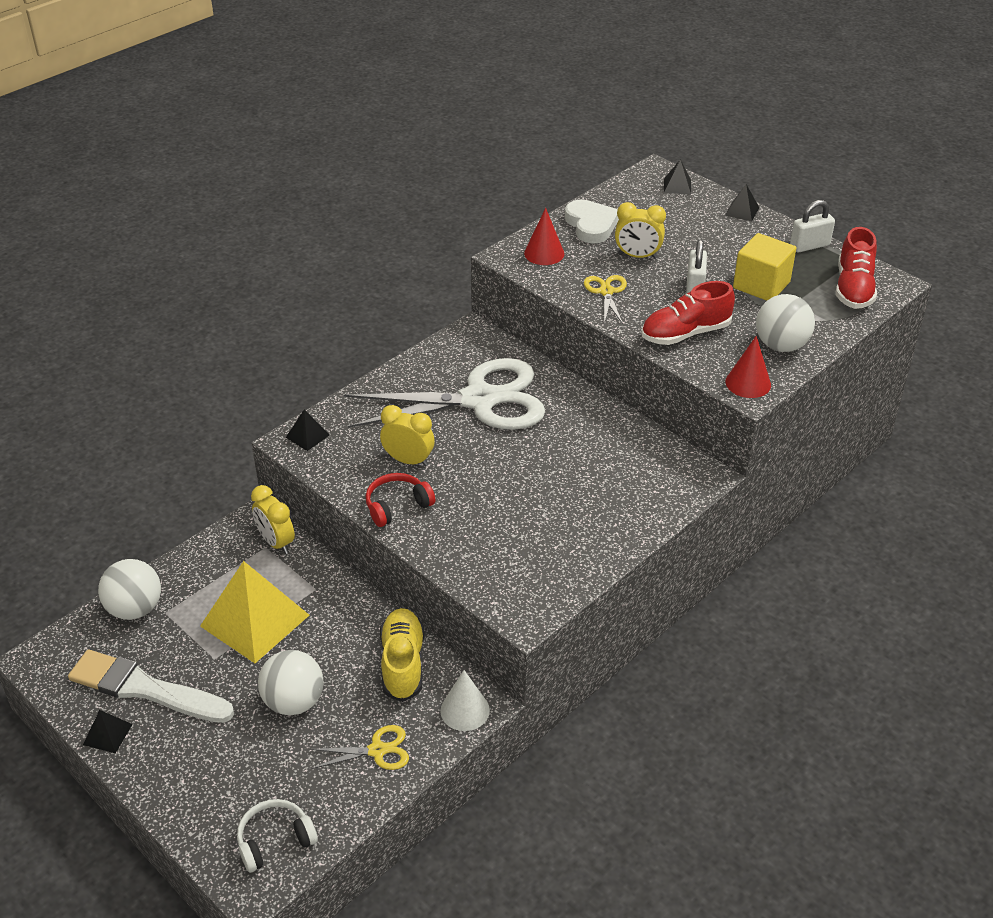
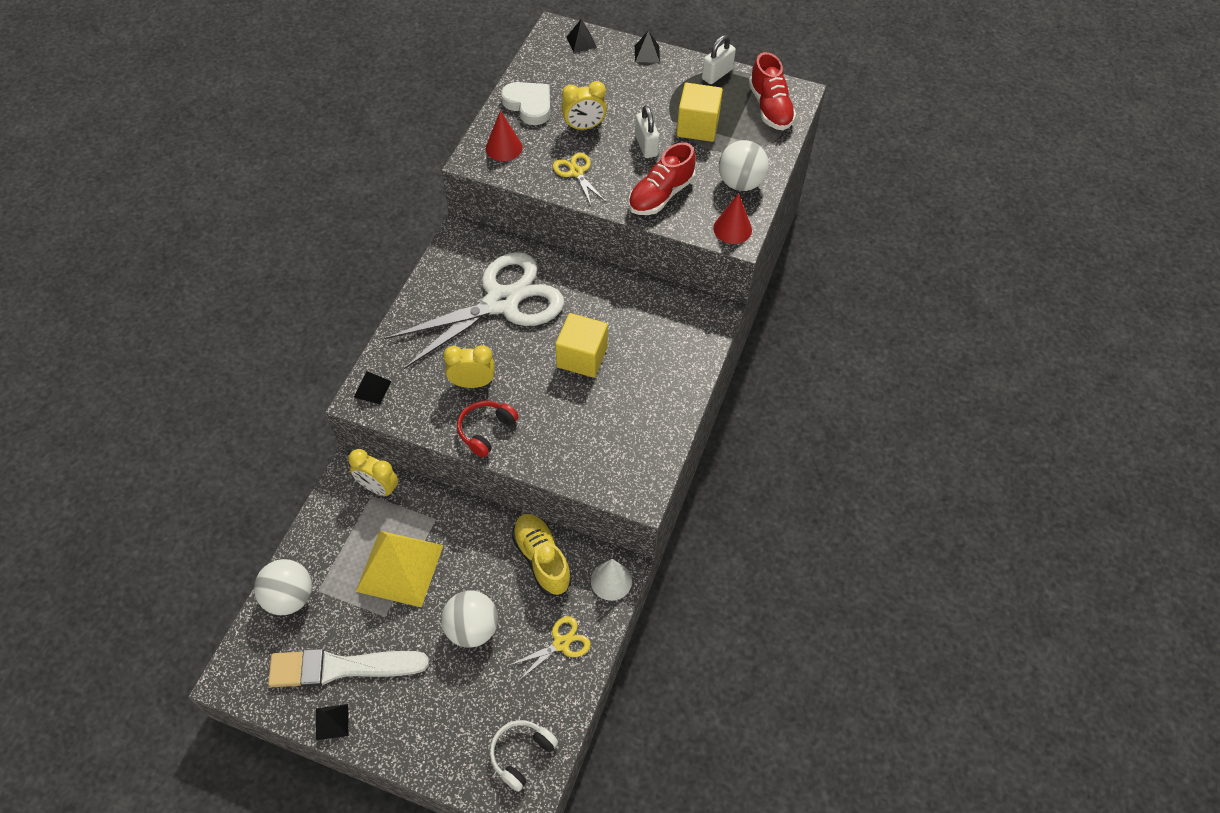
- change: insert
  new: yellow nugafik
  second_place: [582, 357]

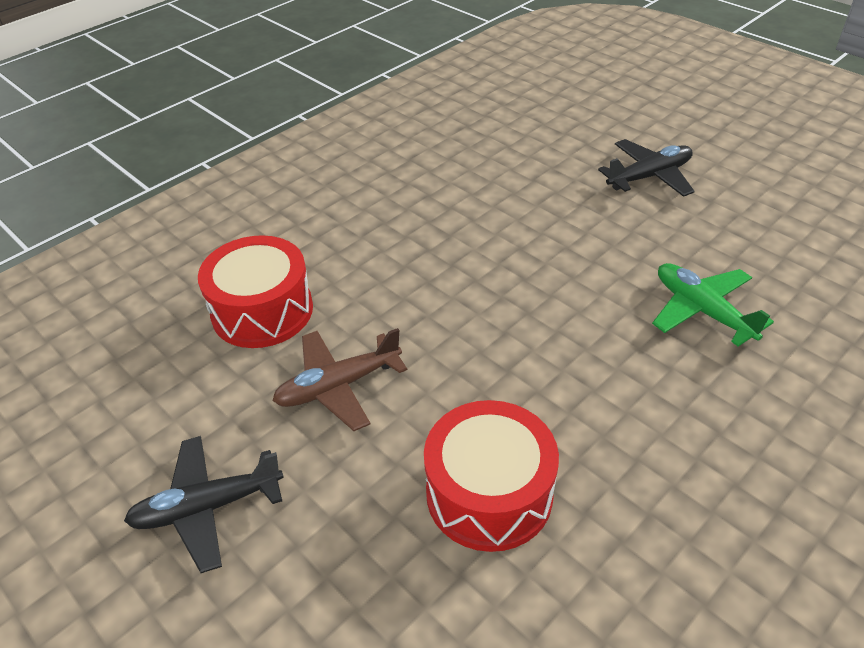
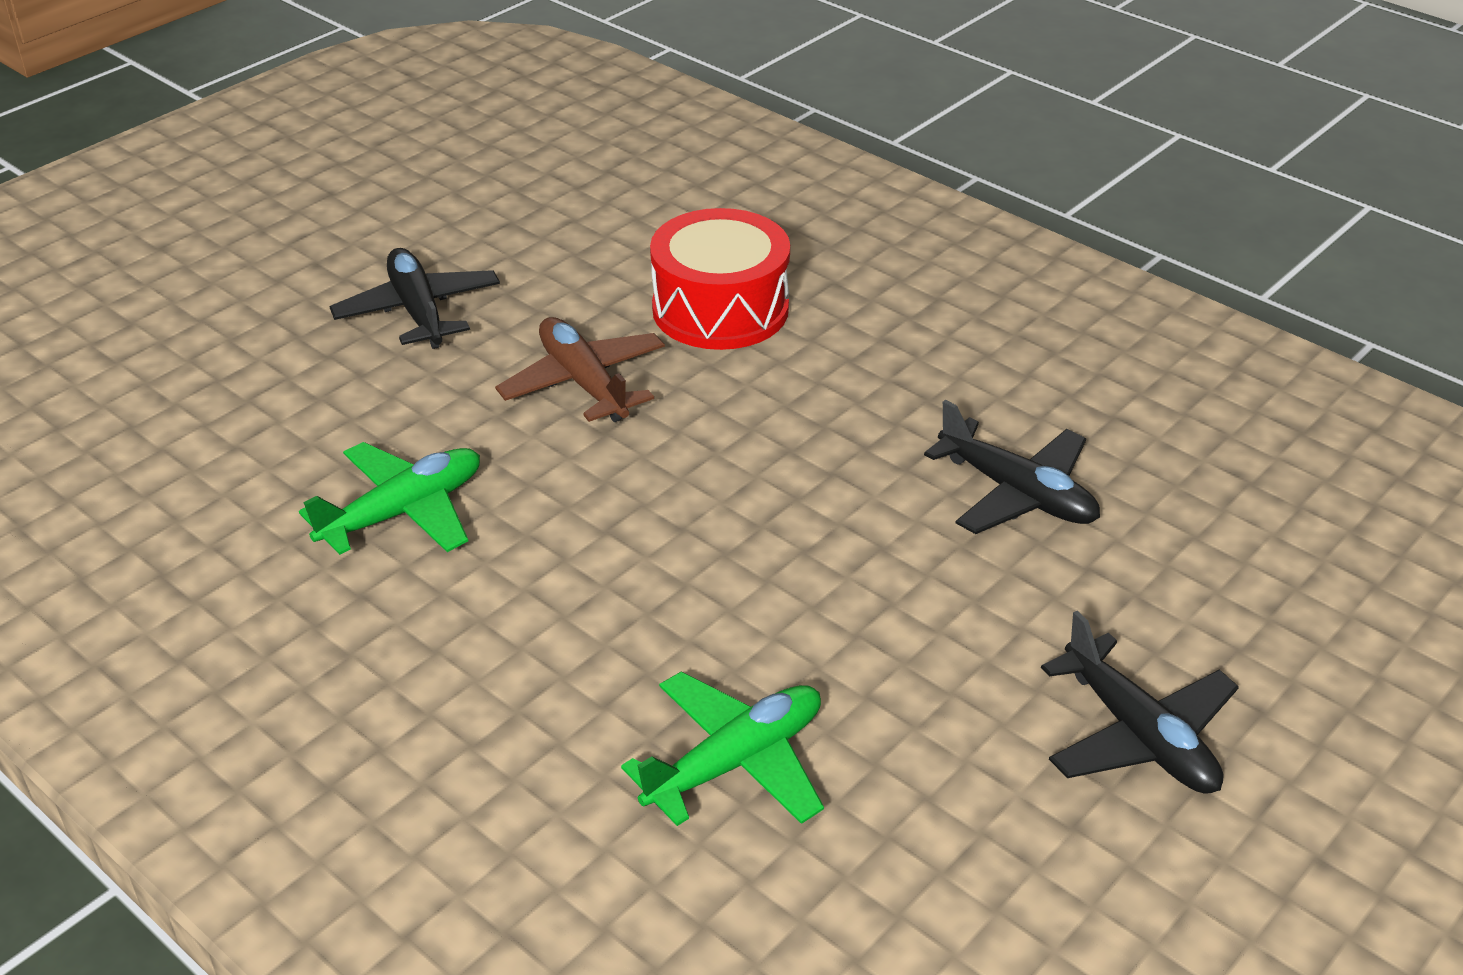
- change: replace
  old: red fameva
  new: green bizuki
  first_place: [489, 493]
  second_place: [403, 512]
- change: insert
  new: black bizuki
  second_place: [1017, 493]

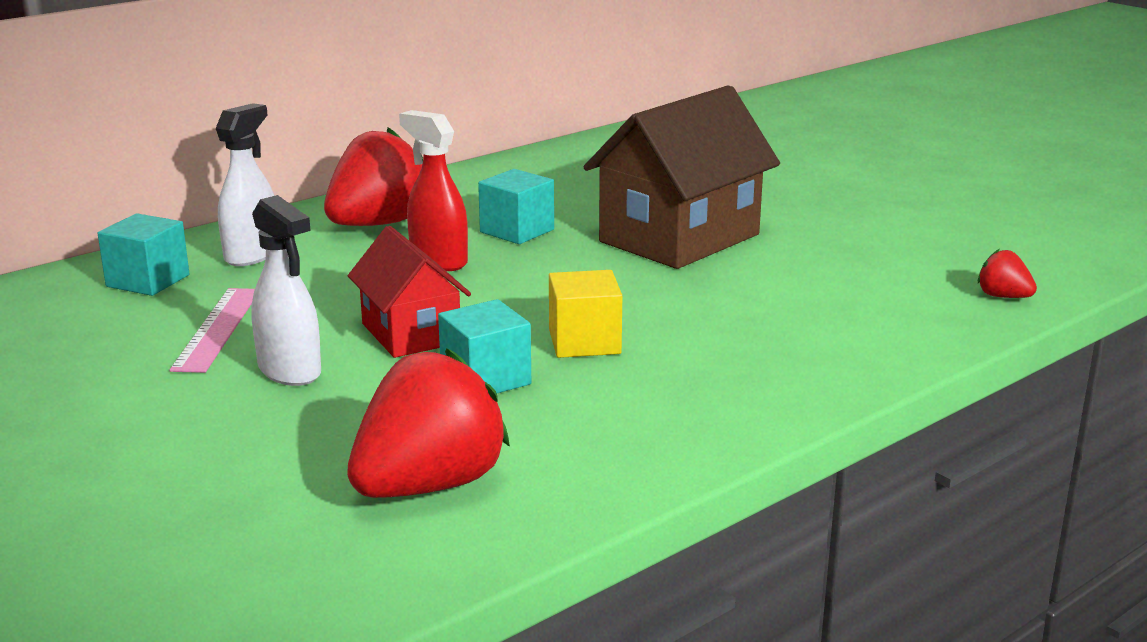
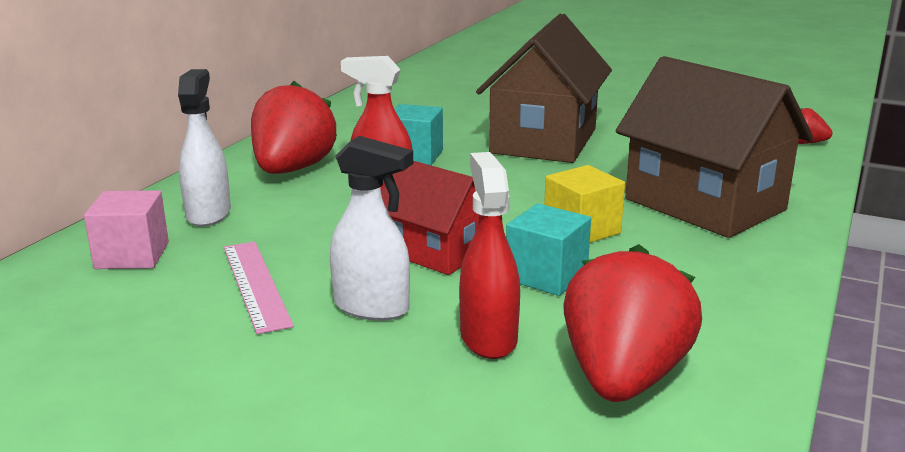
- change: recolor
  old: turquoise nugafik
  new: pink nugafik
  first_place: [148, 281]
  second_place: [132, 255]
- change: insert
  new: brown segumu
  second_place: [704, 204]
- change: insert
  new: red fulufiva
  second_place: [488, 337]

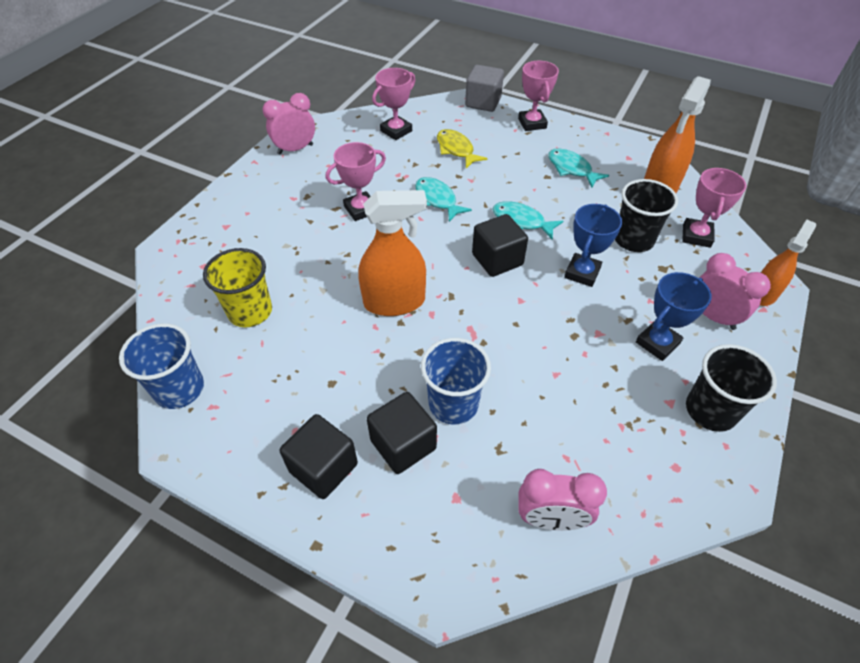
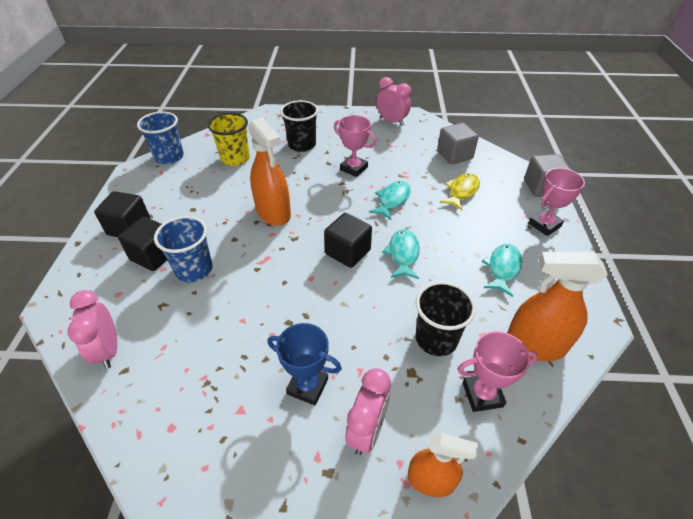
- change: replace
  old: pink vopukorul
  new: grey nugafik
  first_place: [396, 131]
  second_place: [454, 155]
- change: delete
  old: blue vopukorul
  first_place: [582, 273]
- change: move
  old: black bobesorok
  first_place: [710, 410]
  second_place: [302, 145]

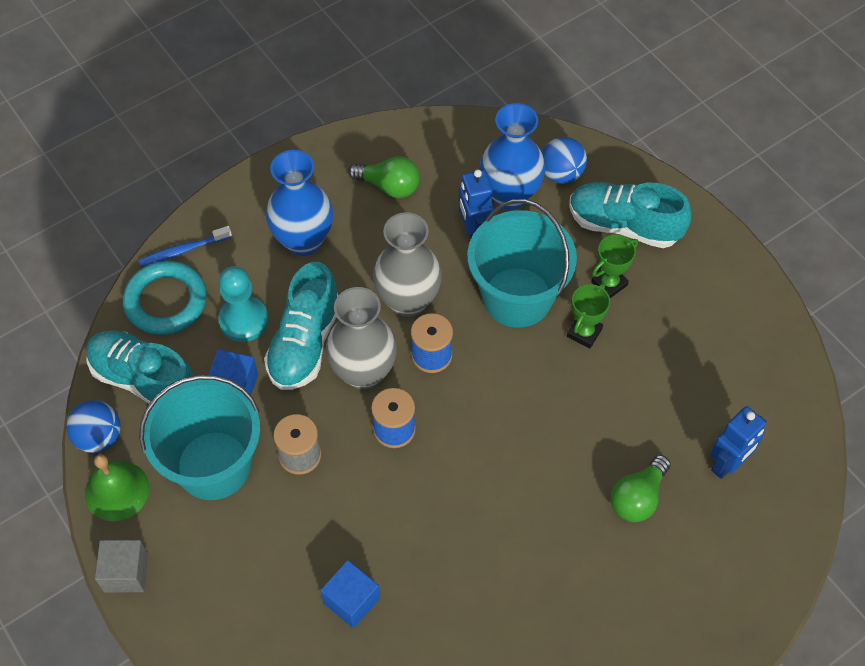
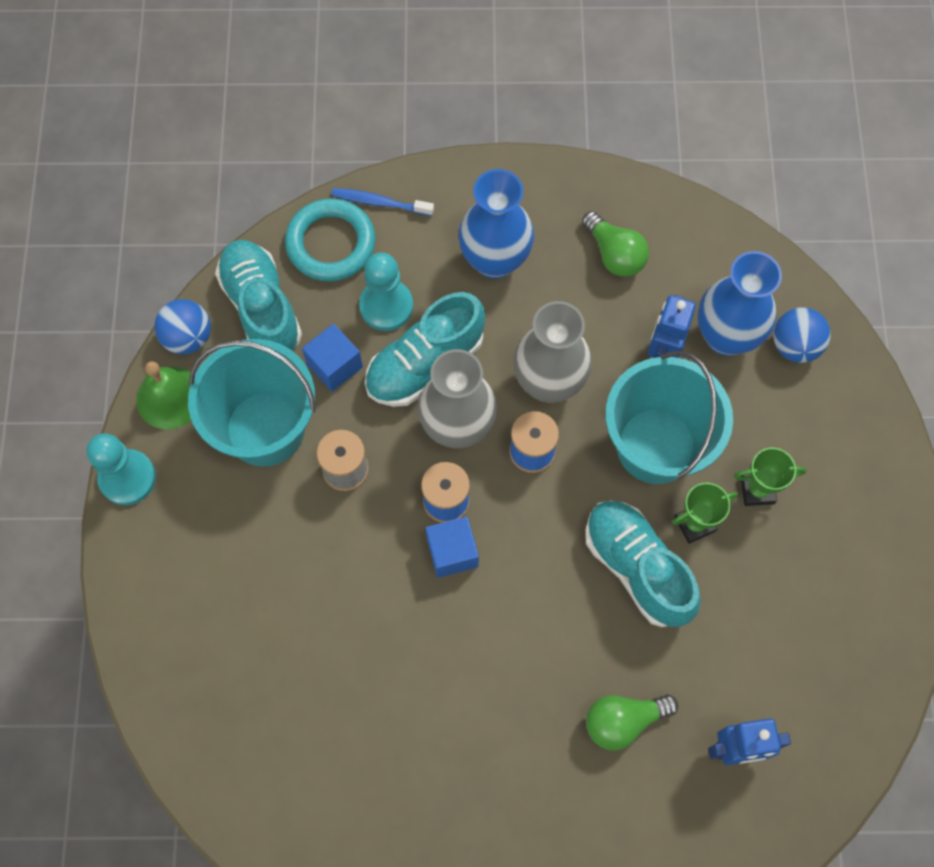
- change: move
  old: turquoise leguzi
  first_place: [624, 225]
  second_place: [637, 568]
- change: replace
  old: grey nugafik
  new: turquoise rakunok
  first_place: [126, 573]
  second_place: [127, 478]
- change: move
  old: blue nugafik
  first_place: [351, 600]
  second_place: [452, 552]

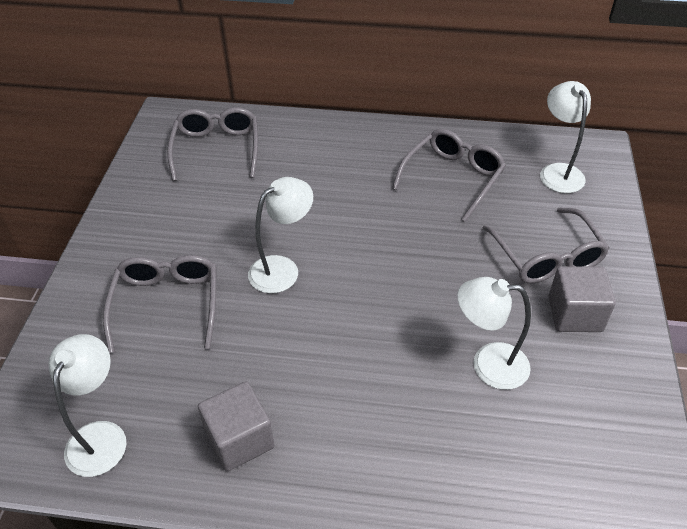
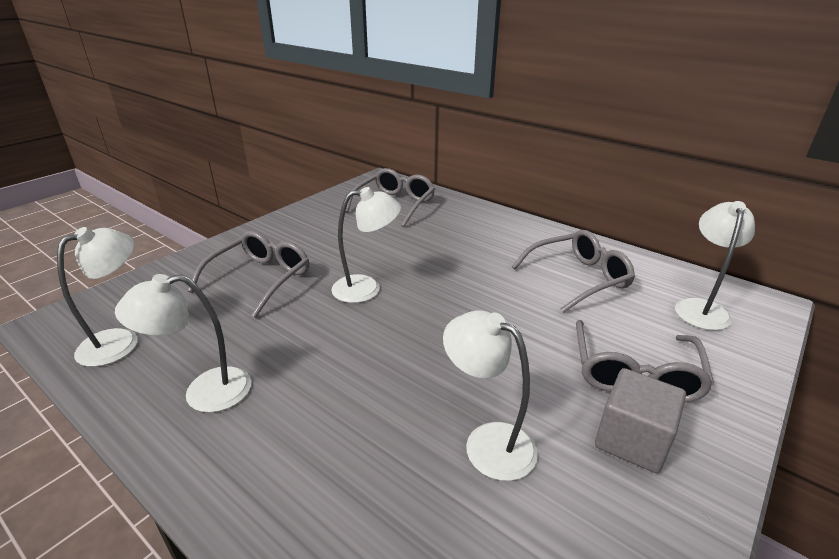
- change: replace
  old: grey nugafik
  new: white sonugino
  first_place: [240, 439]
  second_place: [204, 392]

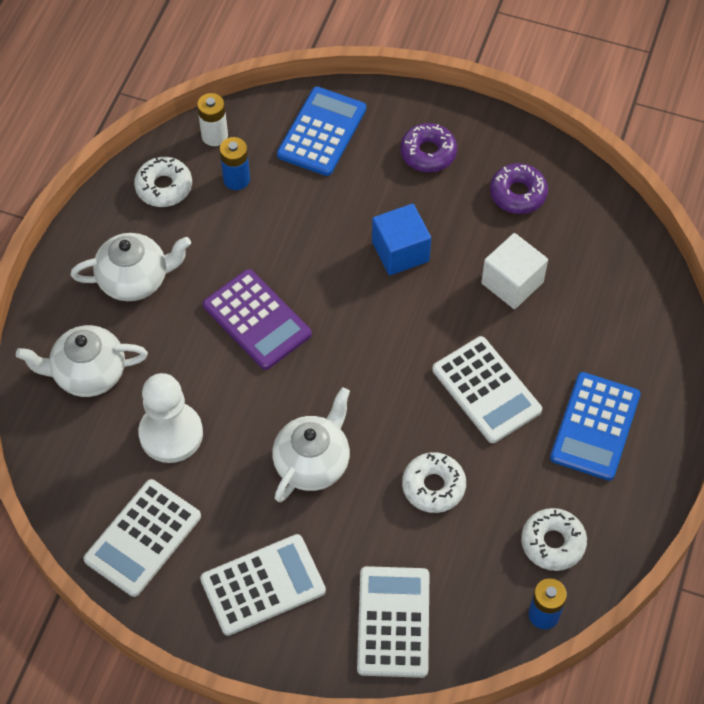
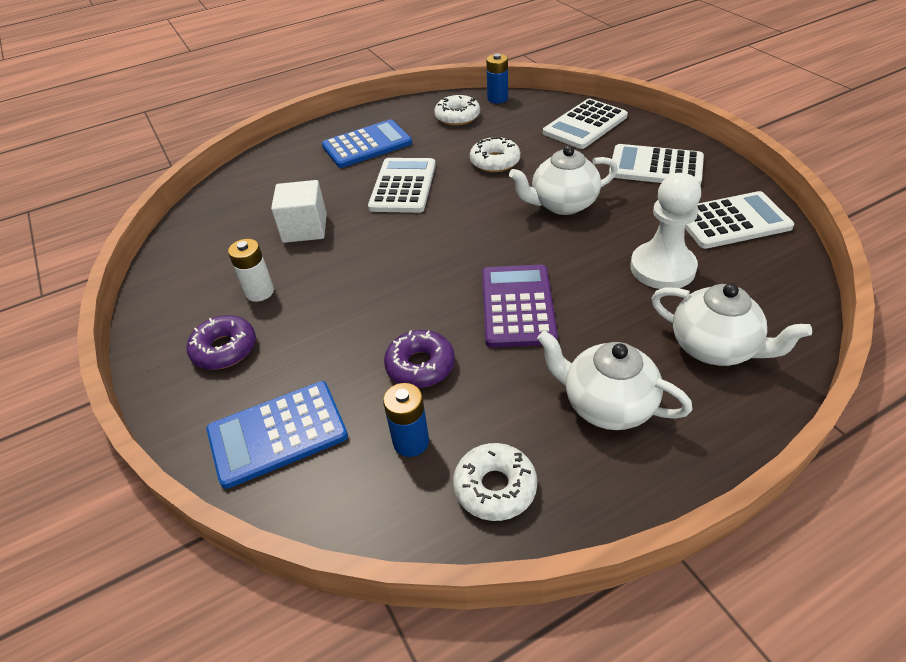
- change: move
  old: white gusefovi
  first_place: [214, 136]
  second_place: [259, 292]
- change: move
  old: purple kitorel
  first_place: [518, 194]
  second_place: [420, 366]
- change: delete
  old: blue nugafik
  first_place: [400, 251]

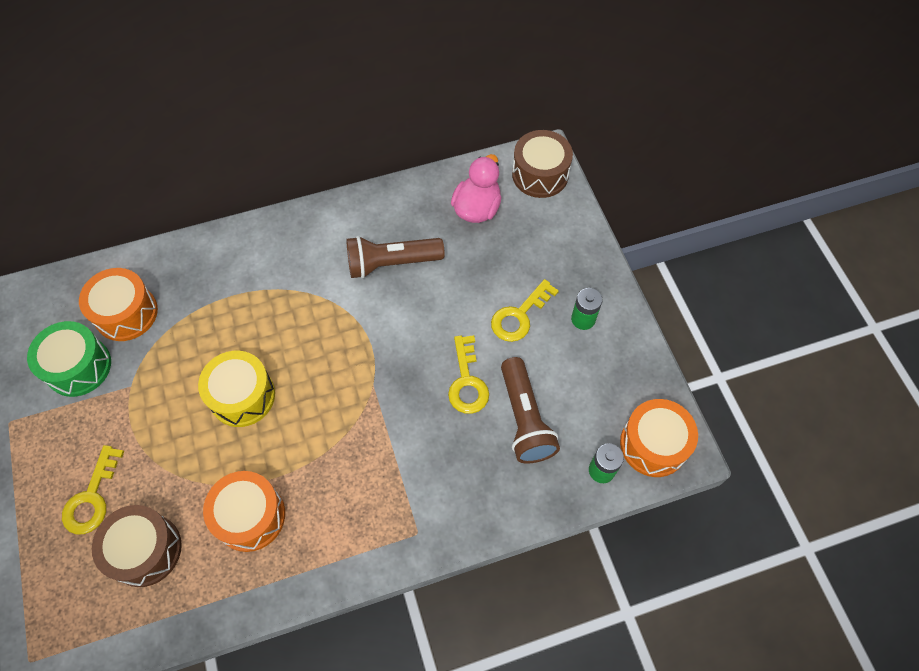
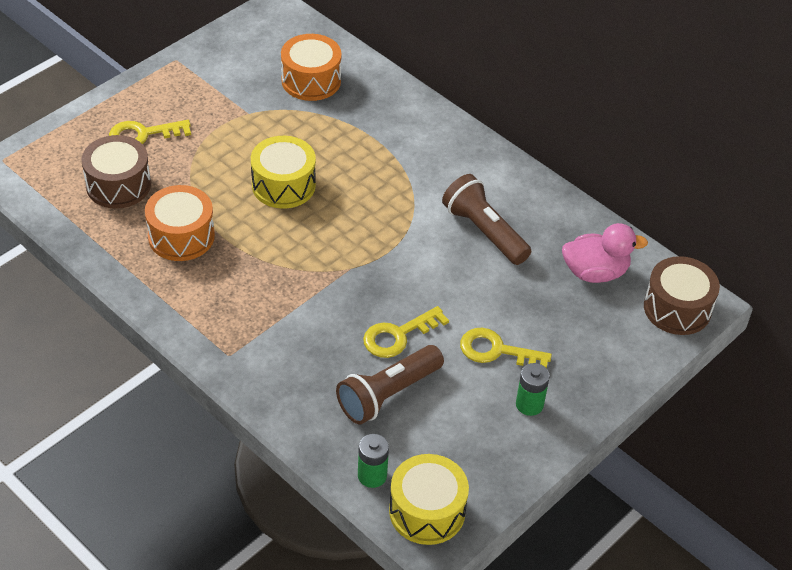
- change: delete
  old: green fameva
  first_place: [78, 366]
- change: recolor
  old: orange fameva
  new: yellow fameva
  first_place: [653, 444]
  second_place: [427, 511]

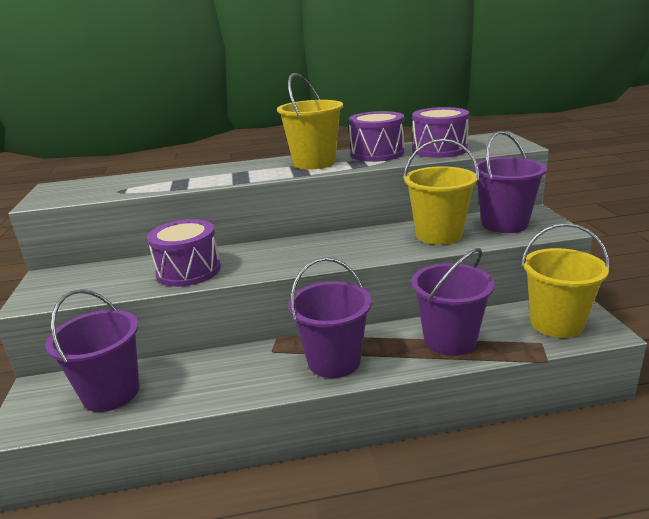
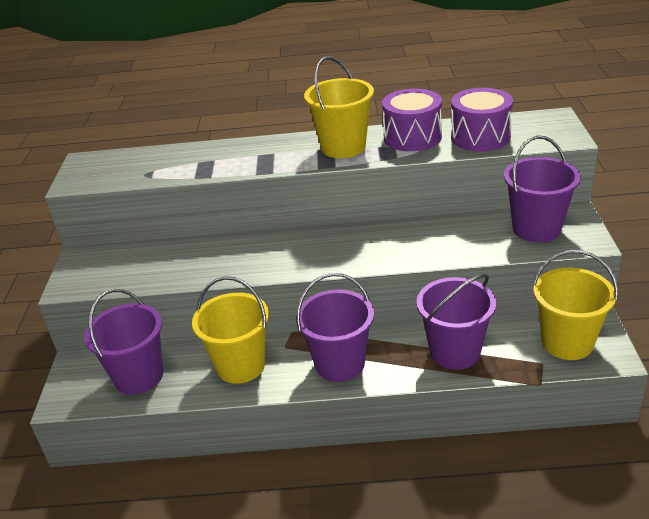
- change: move
  old: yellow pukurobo
  first_place: [439, 235]
  second_place: [240, 365]
- change: delete
  old: purple fameva
  first_place: [188, 271]

